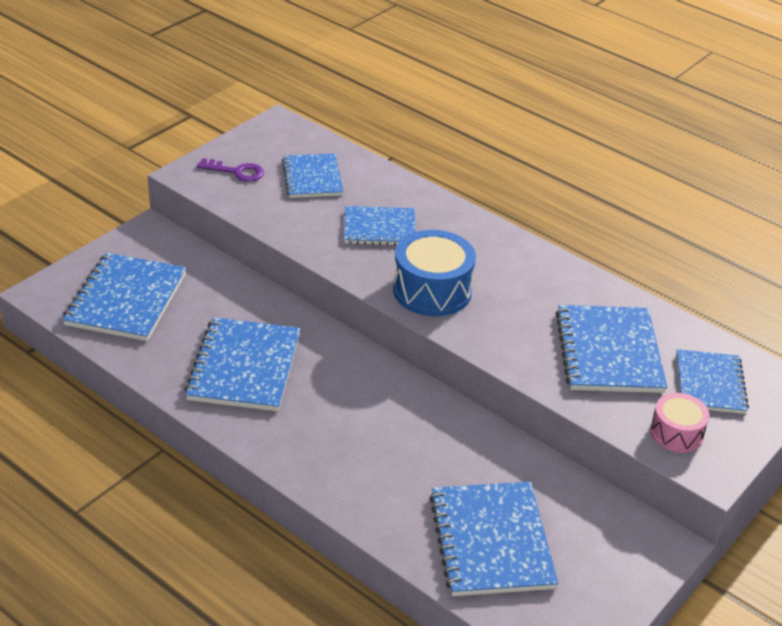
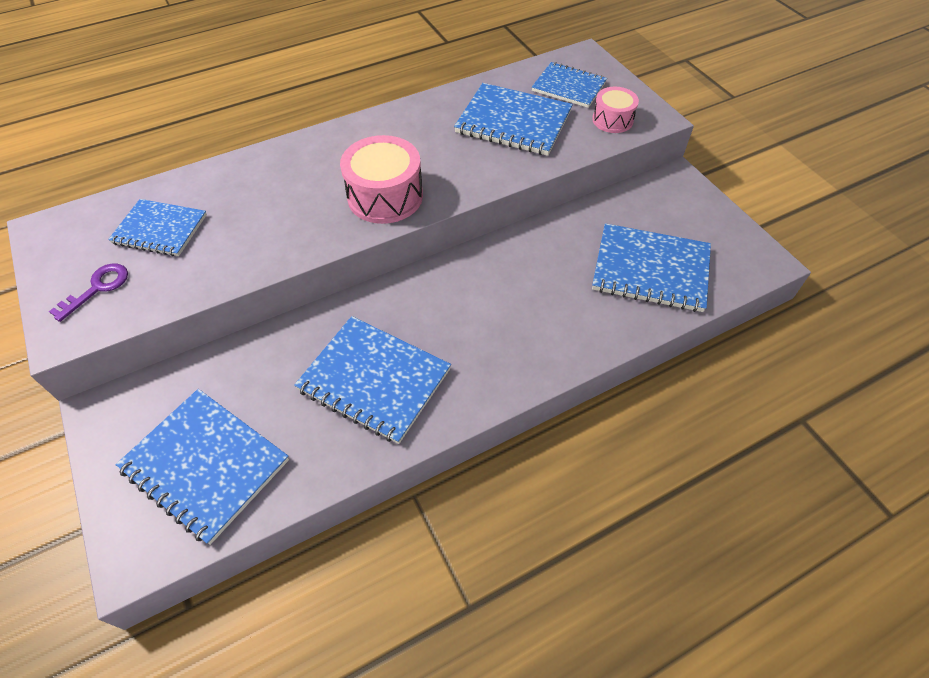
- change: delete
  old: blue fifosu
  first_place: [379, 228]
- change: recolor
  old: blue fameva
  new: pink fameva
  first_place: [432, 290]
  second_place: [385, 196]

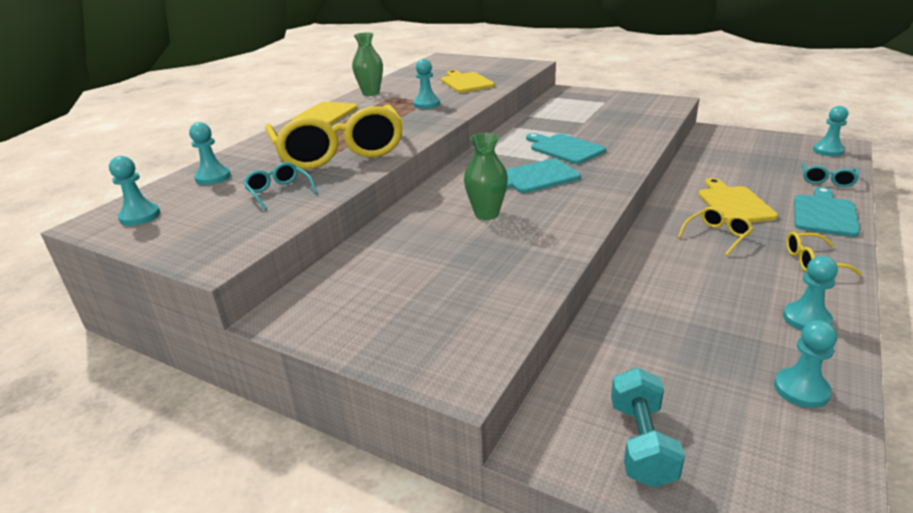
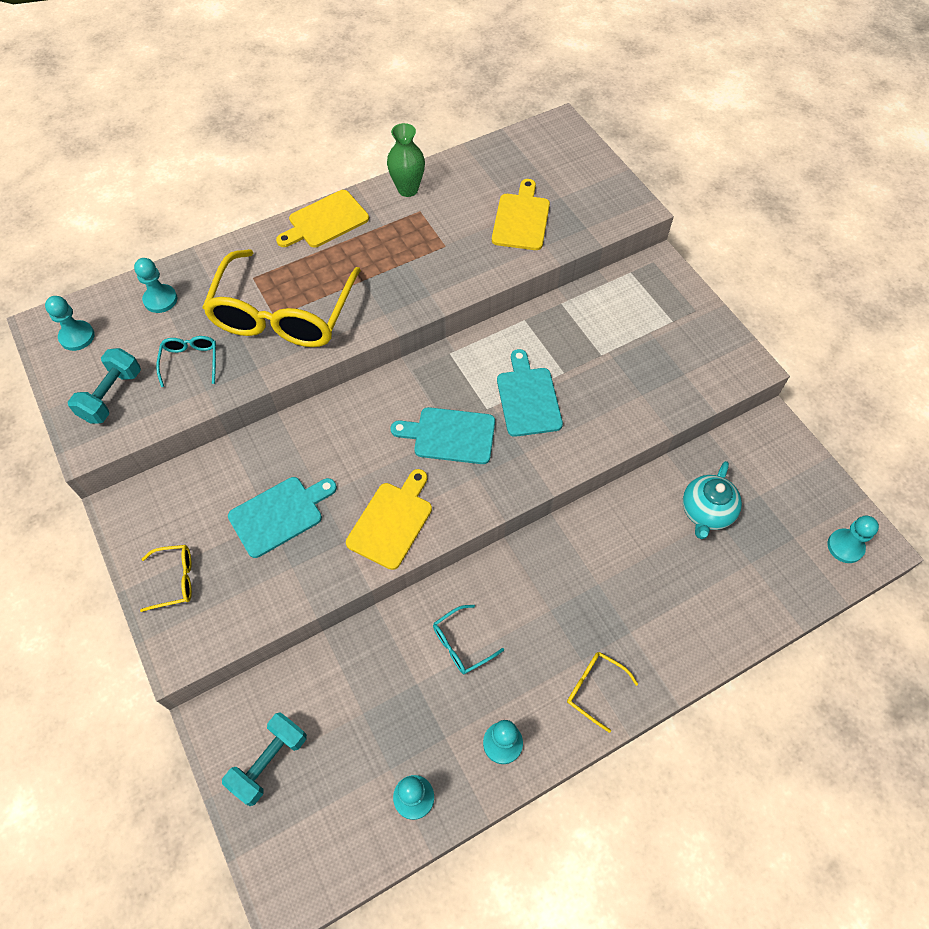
- change: delete
  old: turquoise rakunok
  first_place: [426, 104]
- change: delete
  old: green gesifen
  first_place: [486, 214]
- change: move
  old: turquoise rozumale
  first_place: [827, 180]
  second_place: [461, 644]
- change: move
  old: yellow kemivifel
  first_place: [733, 203]
  second_place: [392, 521]
- change: move
  old: turquoise kemivifel
  first_place: [824, 214]
  second_place: [280, 514]
- change: move
  old: yellow rozumale
  first_place: [717, 236]
  second_place: [175, 580]
- change: insert
  new: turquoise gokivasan
  second_place: [112, 395]
- change: insert
  new: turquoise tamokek
  second_place: [706, 512]

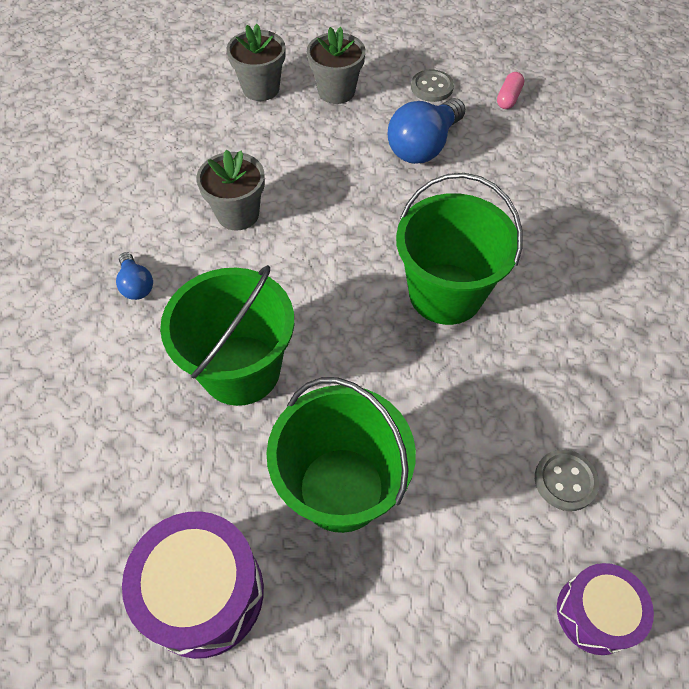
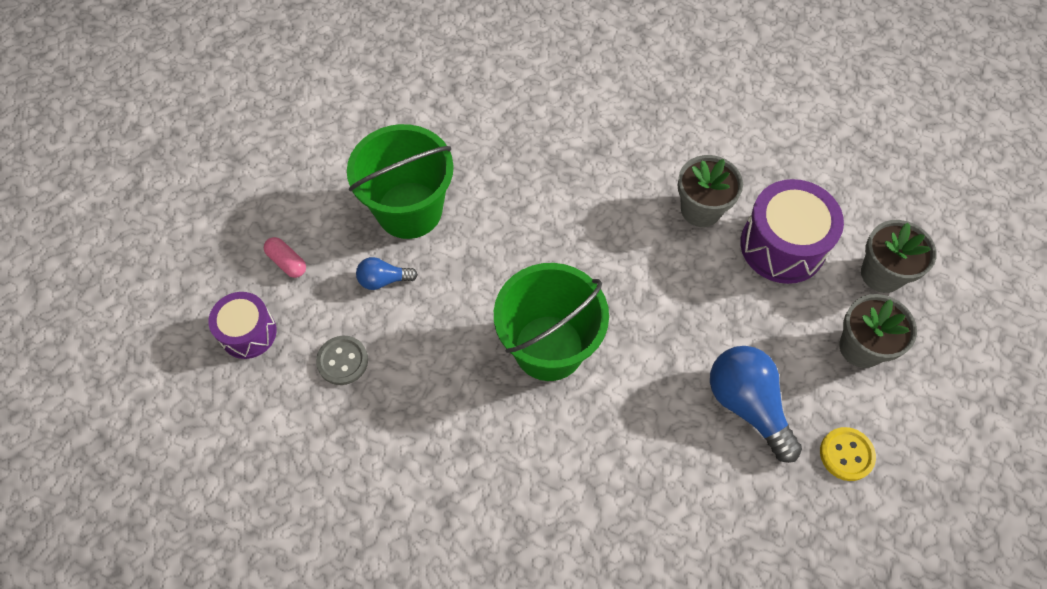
- change: recolor
  old: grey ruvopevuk
  new: yellow ruvopevuk
  first_place: [432, 87]
  second_place: [846, 454]
- change: move
  old: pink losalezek
  first_place: [508, 98]
  second_place: [287, 262]
- change: move
  old: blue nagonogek
  first_place: [136, 285]
  second_place: [384, 280]
- change: delete
  old: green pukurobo
  first_place: [241, 370]
- change: move
  old: purple fameva
  first_place: [204, 593]
  second_place: [782, 245]

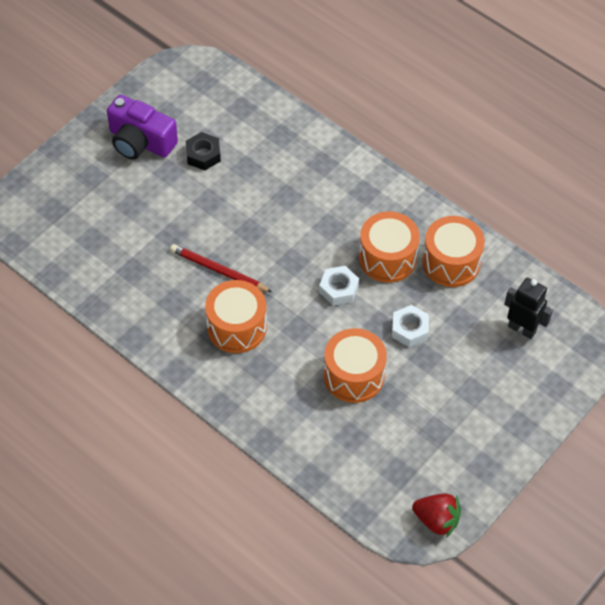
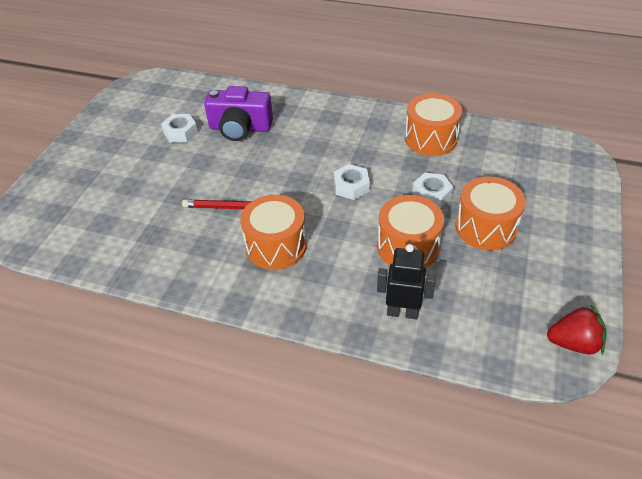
- change: move
  old: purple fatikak
  first_place: [140, 141]
  second_place: [240, 128]
- change: recolor
  old: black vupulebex
  new: white vupulebex
  first_place: [203, 155]
  second_place: [180, 133]
- change: move
  old: orange fameva
  first_place: [387, 258]
  second_place: [485, 227]
- change: move
  old: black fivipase
  first_place: [522, 329]
  second_place: [402, 312]

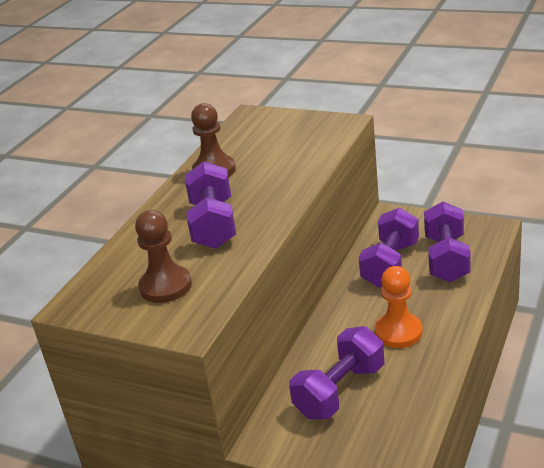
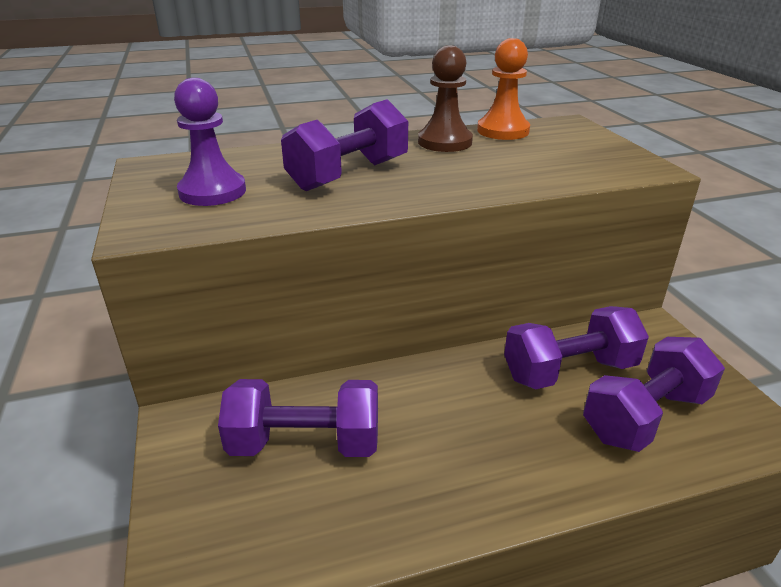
- change: recolor
  old: brown rakunok
  new: purple rakunok
  first_place: [165, 286]
  second_place: [212, 192]
- change: move
  old: orange rakunok
  first_place: [398, 332]
  second_place: [503, 131]

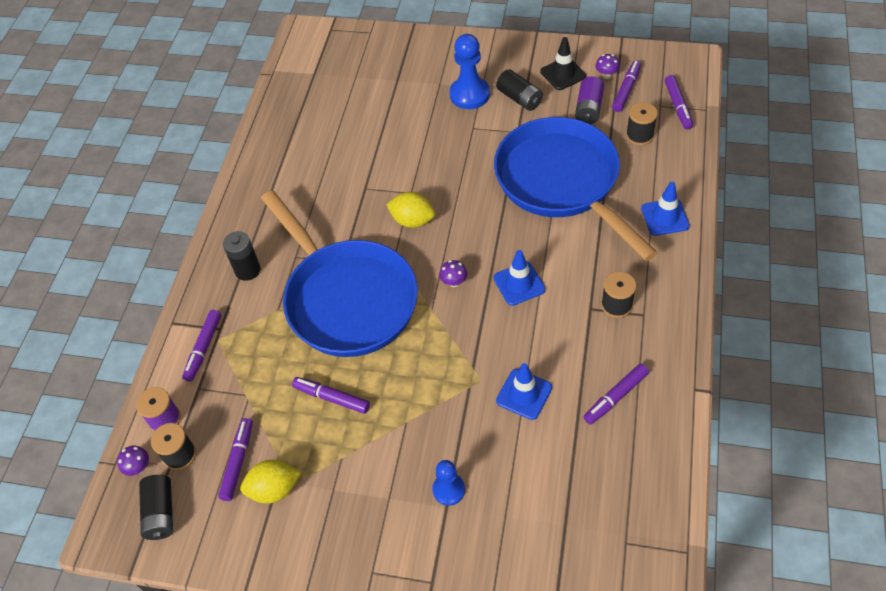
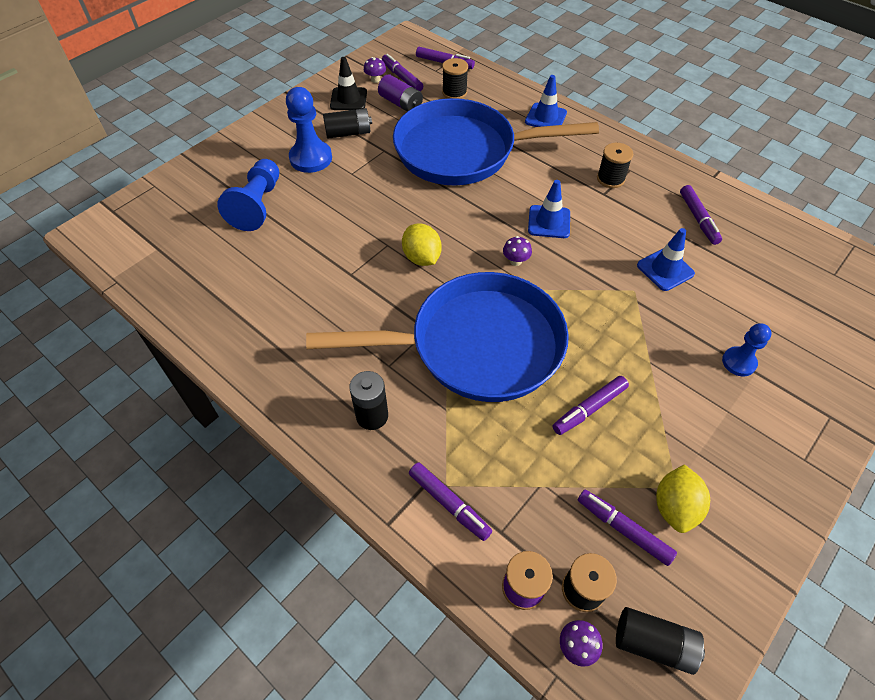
- change: rotate
  old: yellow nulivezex
  first_place: [412, 220]
  second_place: [422, 258]
  degrees: -75
- change: insert
  new: blue rakunok
  second_place: [258, 205]

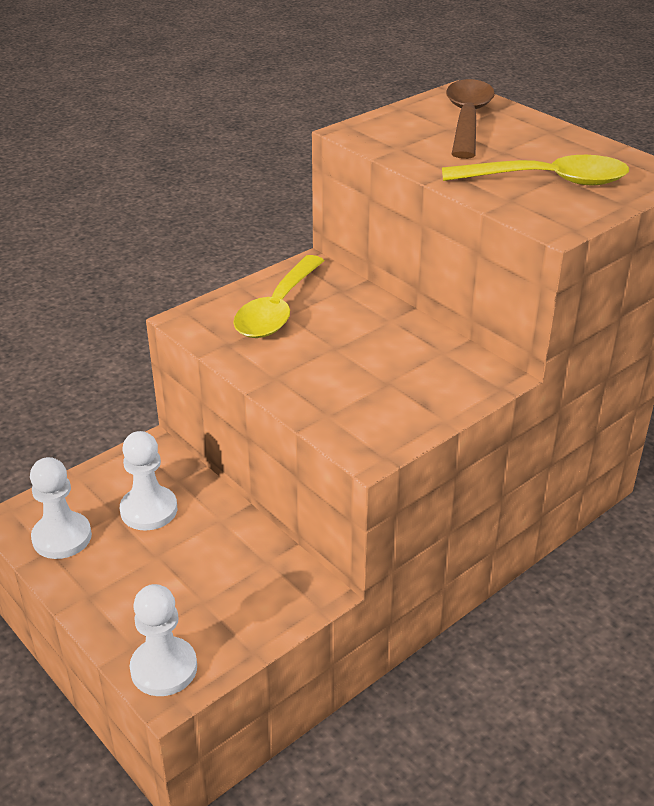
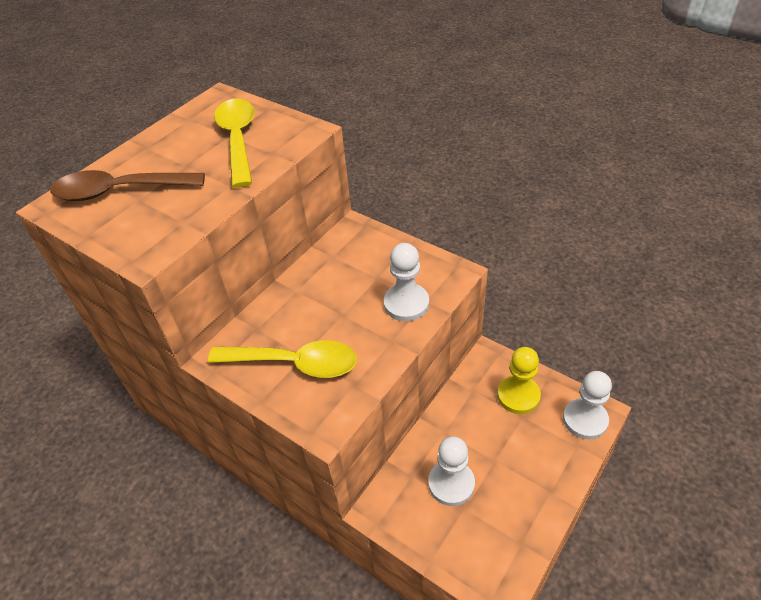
- change: move
  old: white rakunok
  first_place: [62, 537]
  second_place: [406, 304]
- change: insert
  new: yellow rakunok
  second_place: [518, 396]

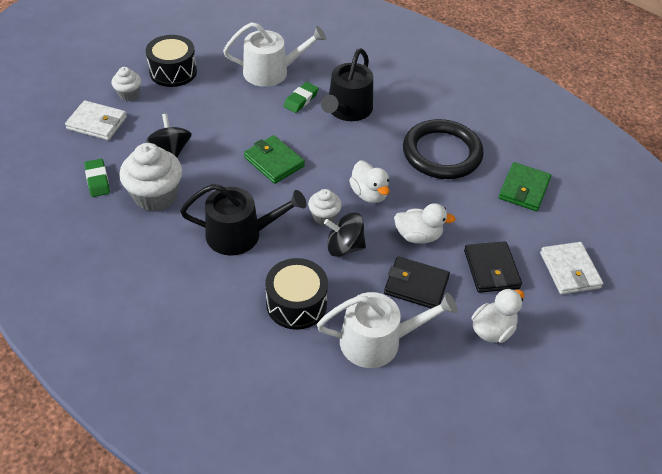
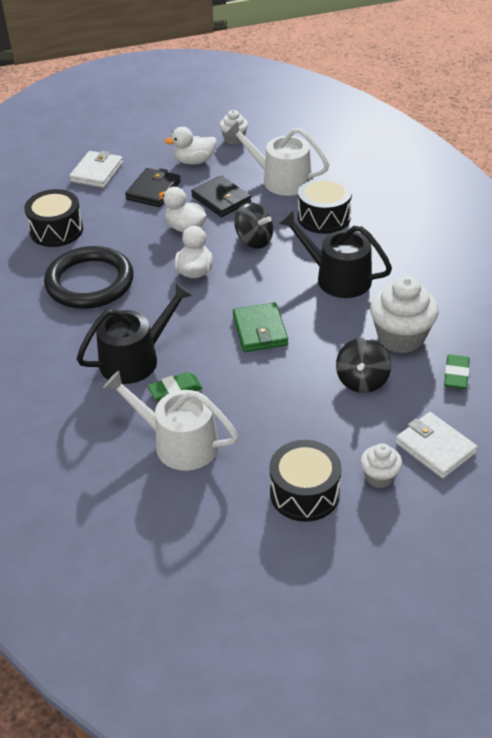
- change: replace
  old: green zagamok
  new: black fameva
  first_place: [524, 189]
  second_place: [56, 230]
- change: move
  old: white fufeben
  first_place: [324, 217]
  second_place: [234, 139]

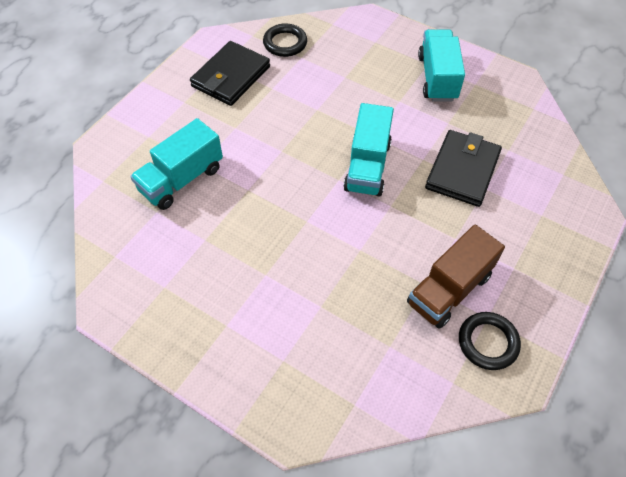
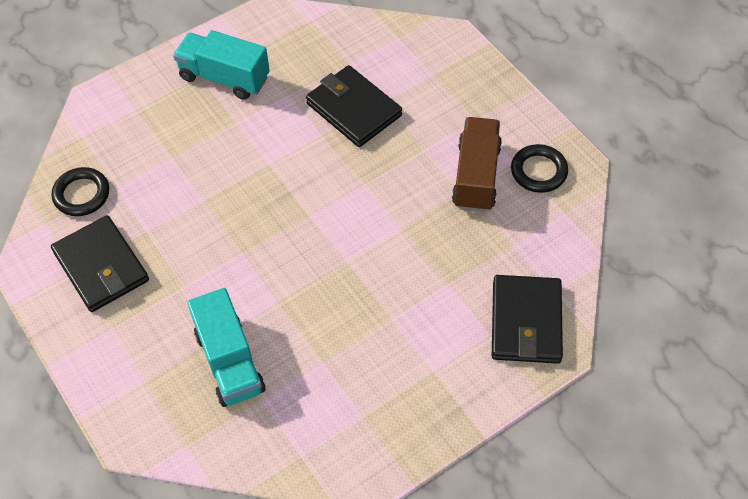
- change: delete
  old: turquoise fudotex
  first_place: [367, 166]
- change: rotate
  old: brown fudotex
  first_place: [449, 289]
  second_place: [476, 176]
  degrees: -150
- change: insert
  new: black zagamok
  second_place: [526, 322]

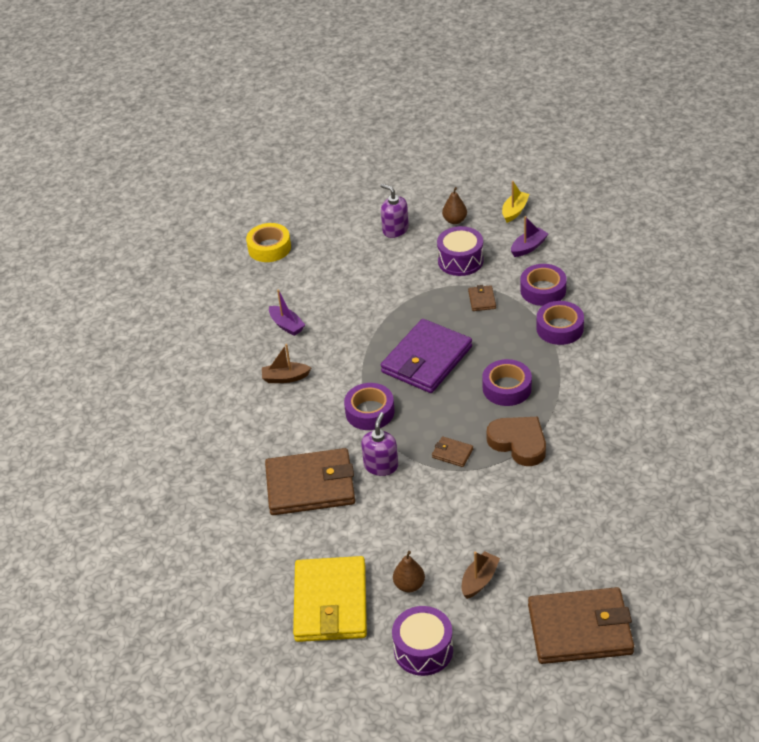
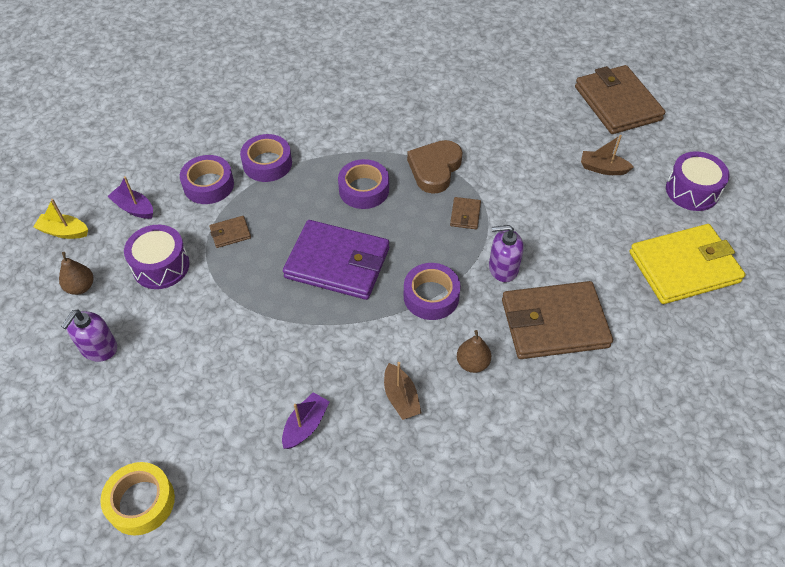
- change: rotate
  old: brown zagamok
  first_place: [310, 485]
  second_place: [554, 323]
  degrees: -75
- change: move
  old: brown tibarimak
  first_place: [409, 585]
  second_place: [472, 363]

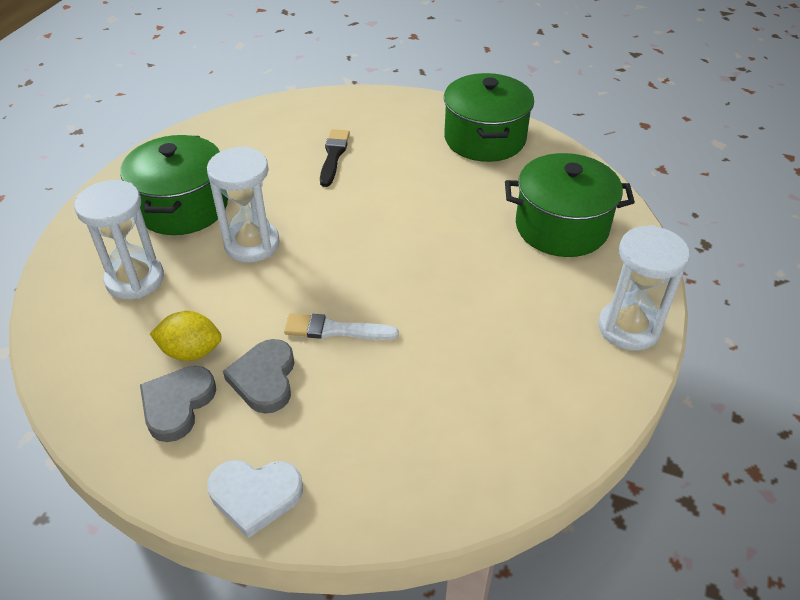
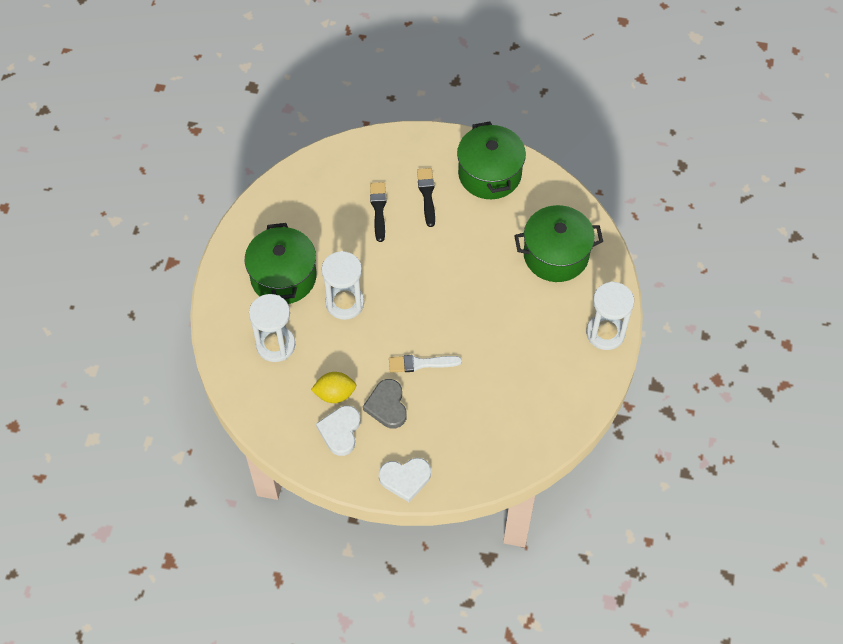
- change: recolor
  old: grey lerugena
  new: white lerugena
  first_place: [177, 405]
  second_place: [340, 431]
- change: insert
  new: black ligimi
  second_place: [427, 194]

